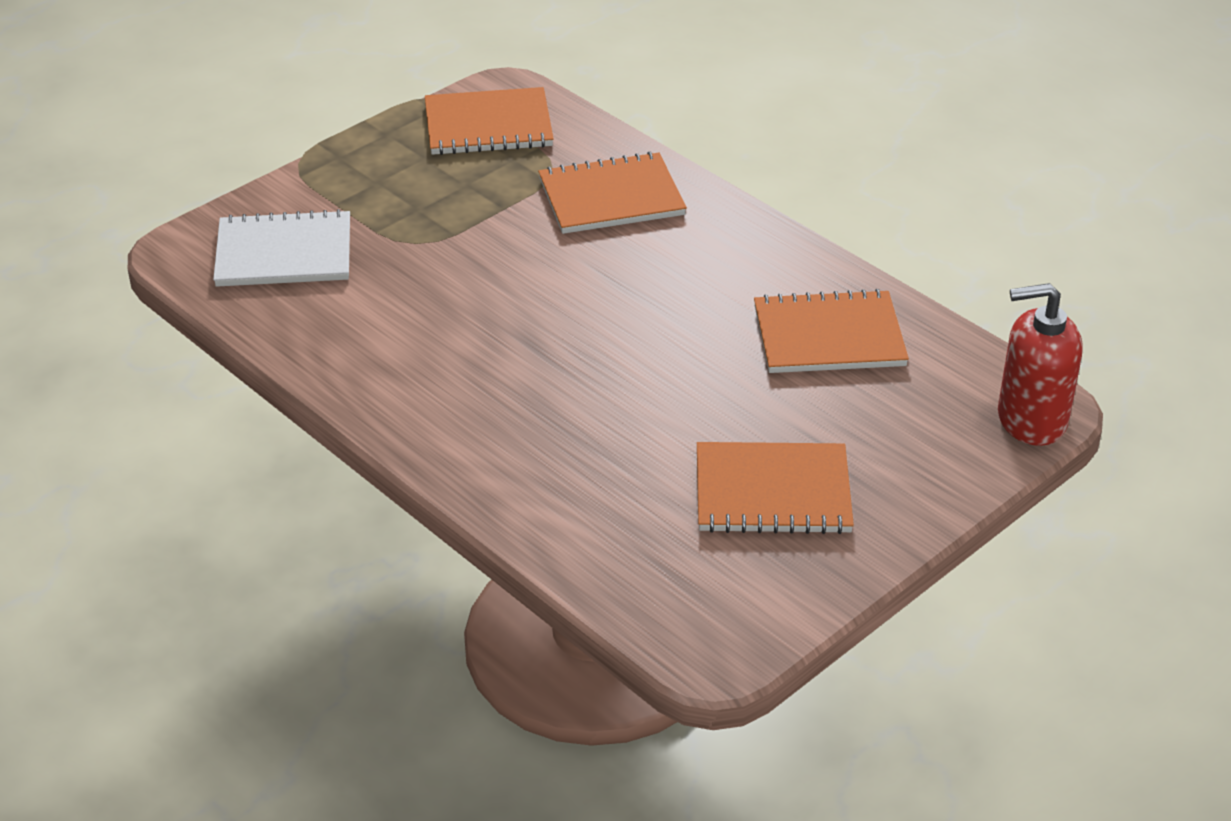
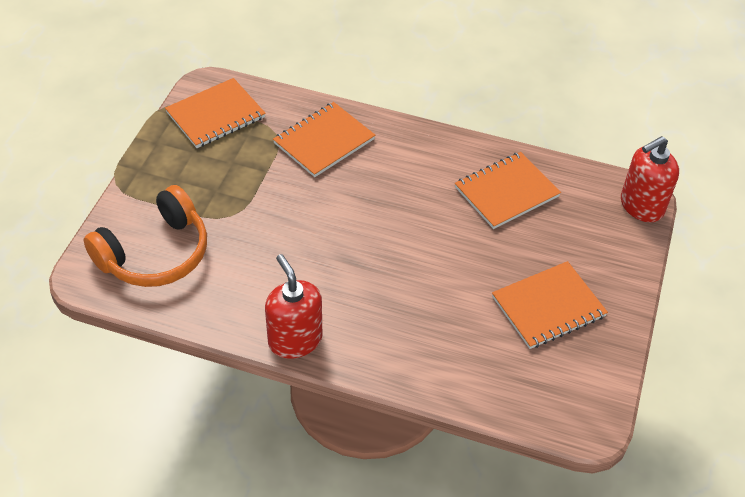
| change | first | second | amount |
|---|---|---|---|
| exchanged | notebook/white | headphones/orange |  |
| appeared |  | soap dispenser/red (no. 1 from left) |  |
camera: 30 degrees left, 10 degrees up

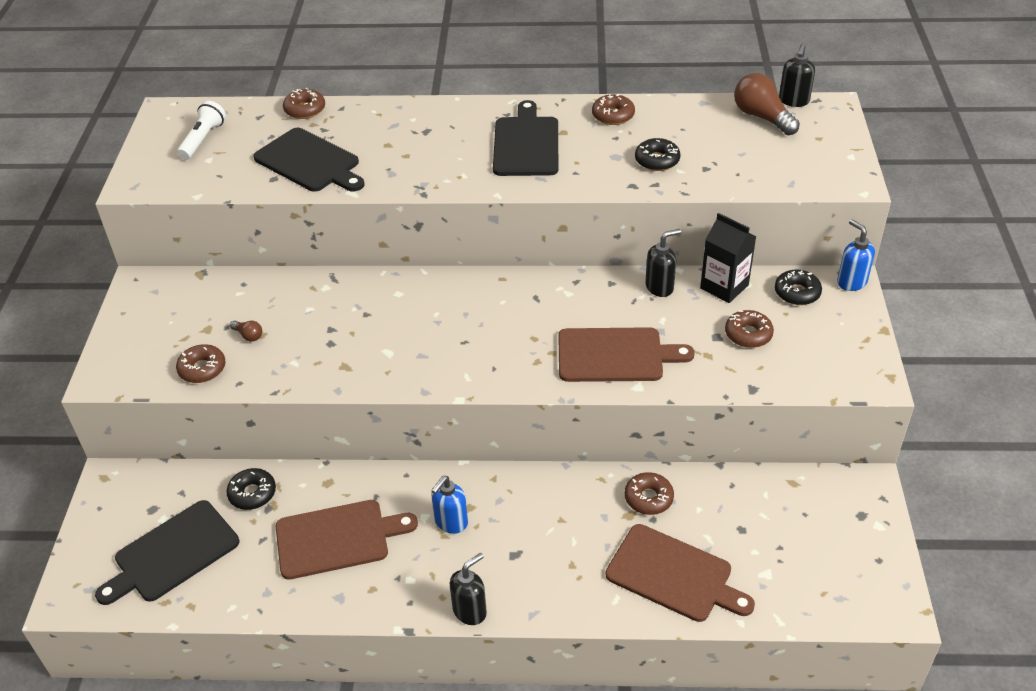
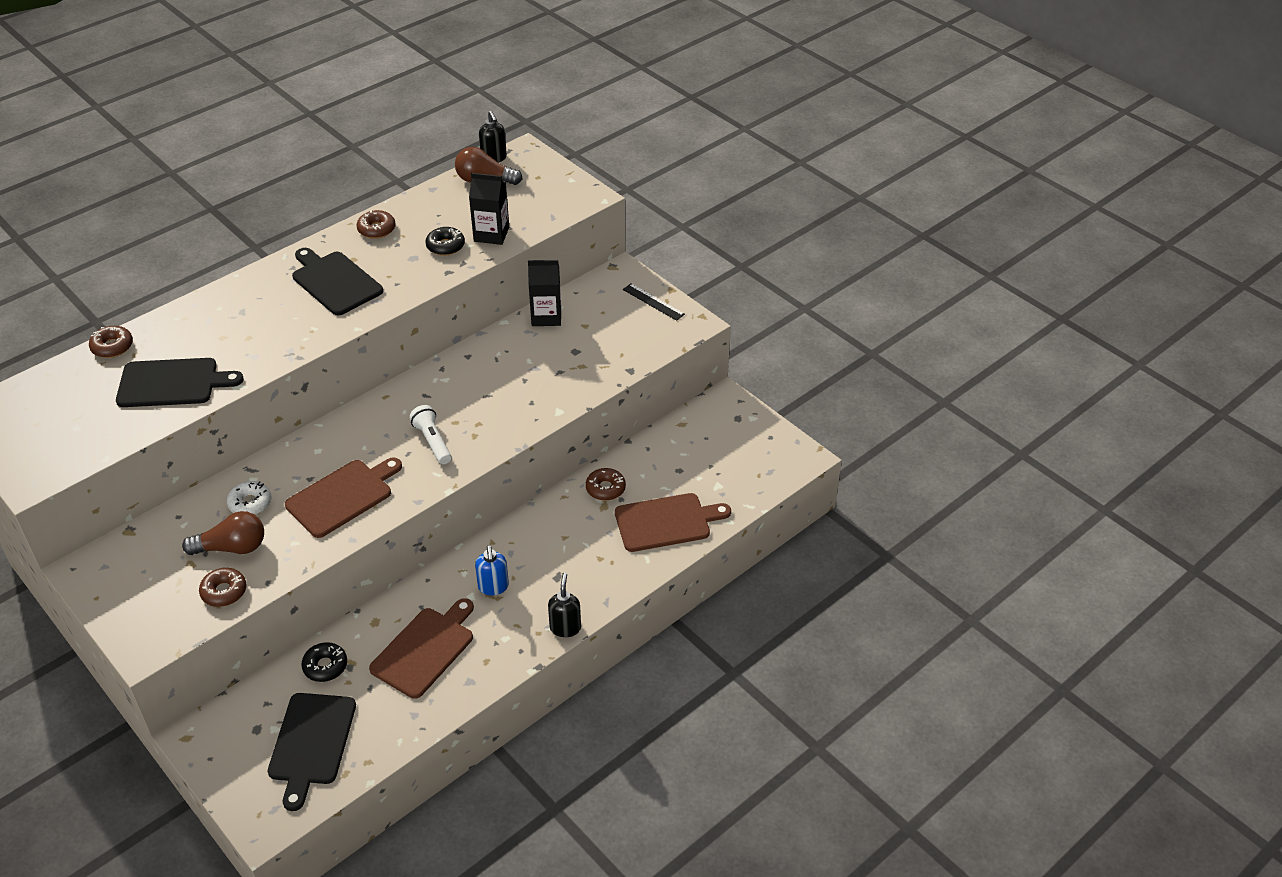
| change | first | second | amount |
|---|---|---|---|
| size | light bulb/brown (no. 1 from left) |  | x2.13 |
| appeared |  | donut/white |  |
| relocated | cutting board/brown (no. 2 from left in the first image) | cutting board/brown (no. 1 from left) |  |
| relocated | flashlight/white |  |  |
| appeared |  | carton/black (no. 1 from left) |  |
| appeared |  | ruler/black |  |
| missing | soap dispenser/black (no. 2 from left) |  |  |
| missing | donut/brown (no. 5 from left) |  |  |
| missing | donut/black (no. 3 from left) |  |  |
| missing | soap dispenser/blue (no. 2 from left) |  |  |
camera: 45 degrees left, 0 degrees up

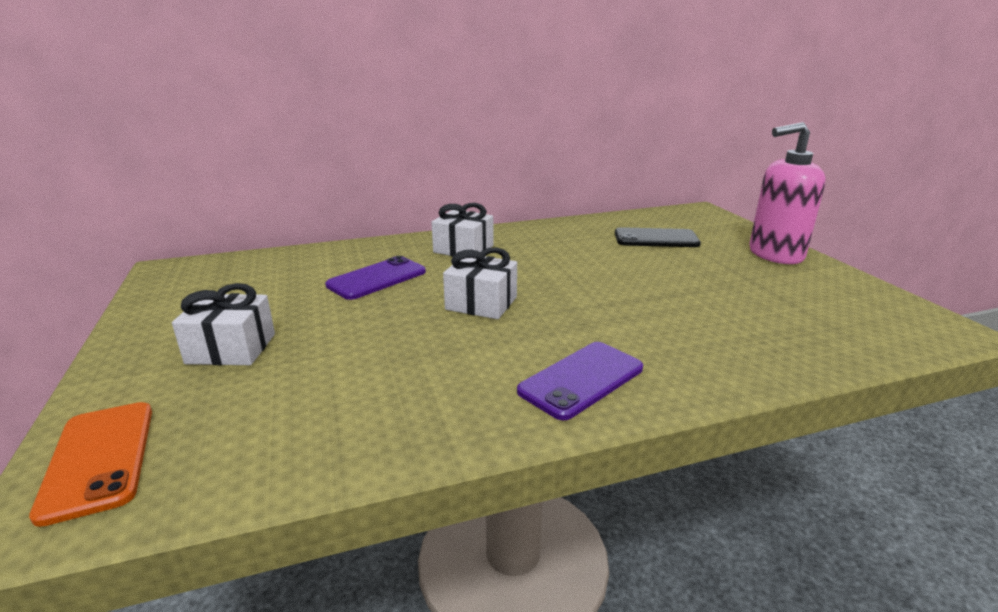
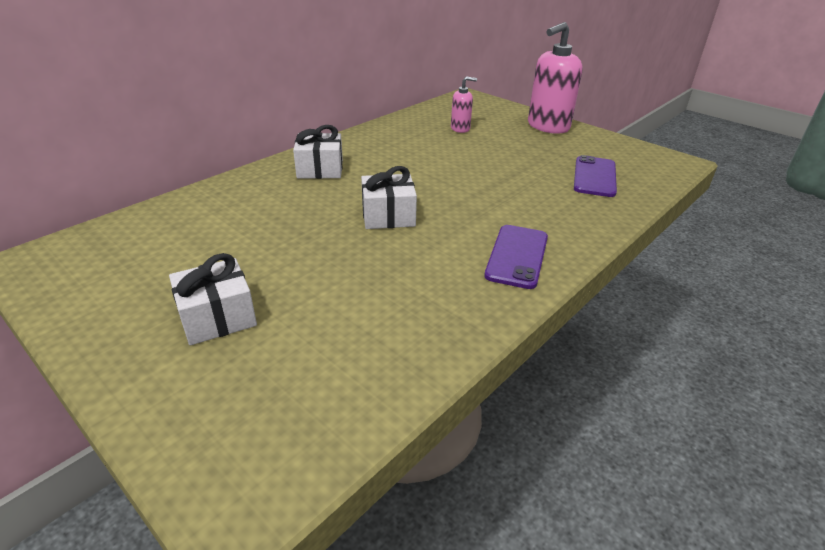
| change | first | second | amount |
|---|---|---|---|
| exchanged | phone/black | soap dispenser/pink (no. 1 from left) |  |
| relocated | phone/purple (no. 1 from left in the first image) | phone/purple (no. 2 from left) |  |
| missing | phone/orange |  |  |
camera: 30 degrees left, 10 degrees up

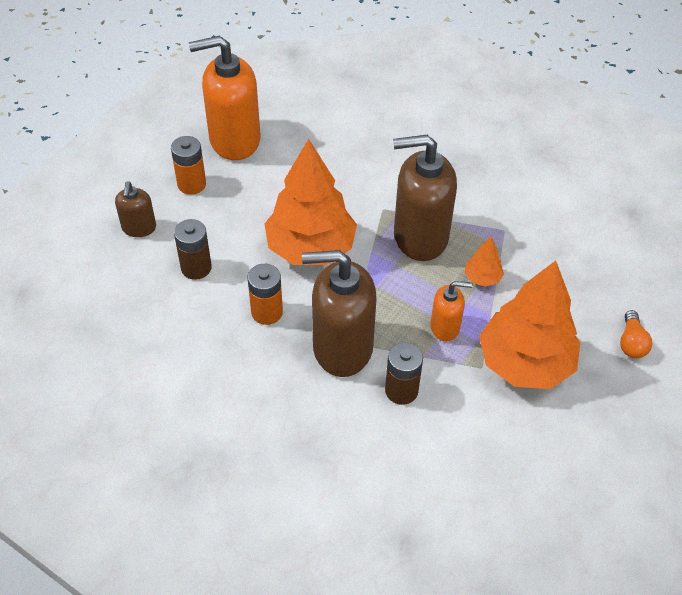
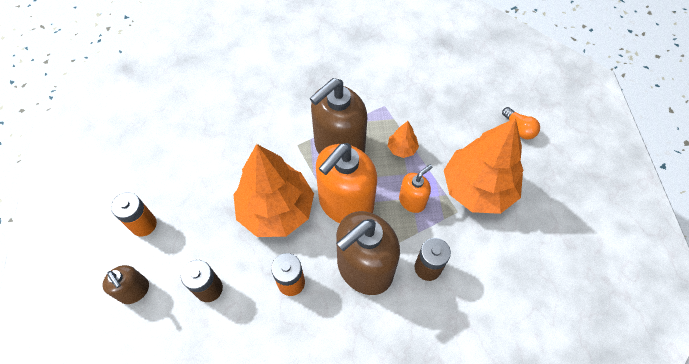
| change | first | second | amount |
|---|---|---|---|
| relocated | soap dispenser/orange (no. 1 from left) |  |  |
camera: 40 degrees left, 10 degrees up

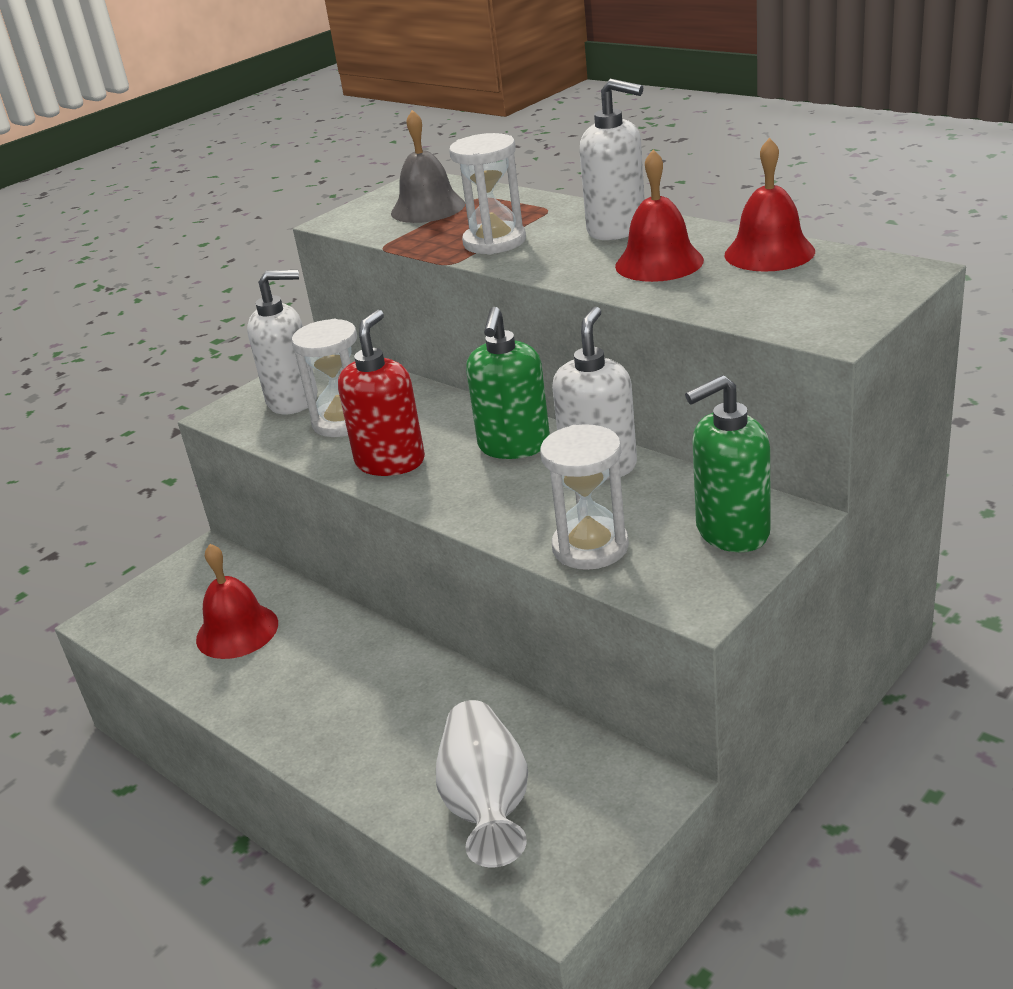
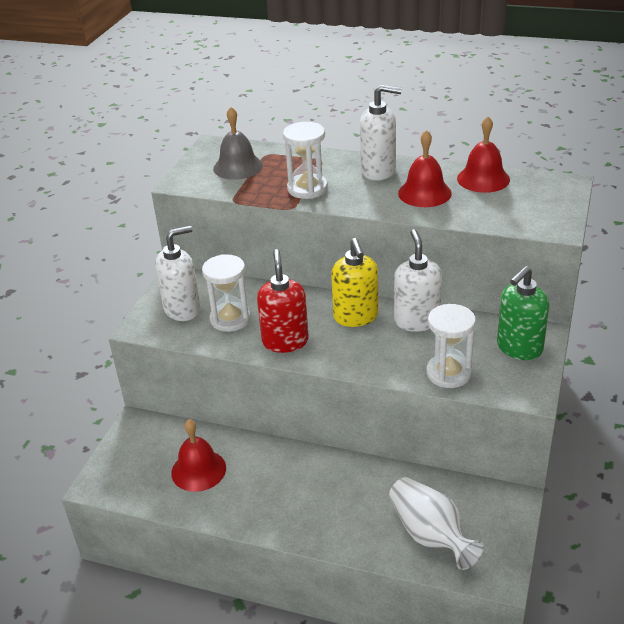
| change | first | second | amount |
|---|---|---|---|
| colour | soap dispenser/green (no. 1 from left) | soap dispenser/yellow |  |
camera: 25 degrees left, 5 degrees up

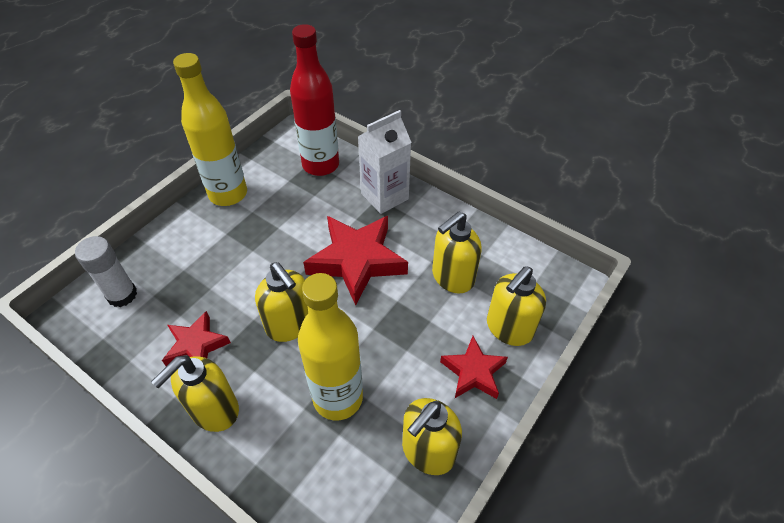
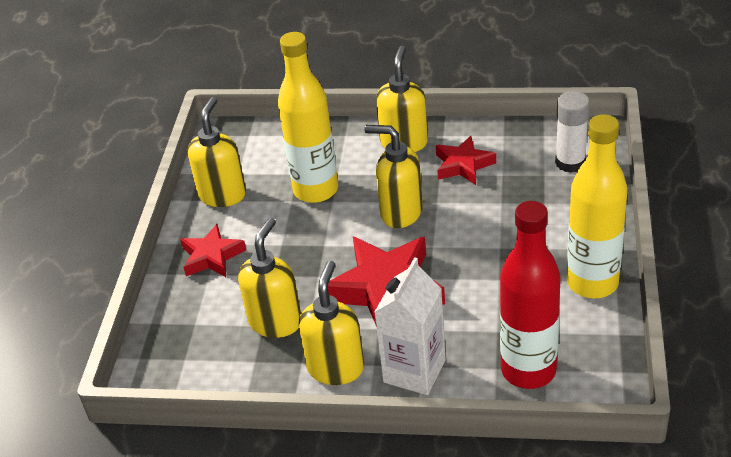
| change | first | second | amount |
|---|---|---|---|
| relocated | soap dispenser/yellow (no. 5 from left in the first image) | soap dispenser/yellow (no. 3 from left) |  |
camera: 155 degrees right, 10 degrees down

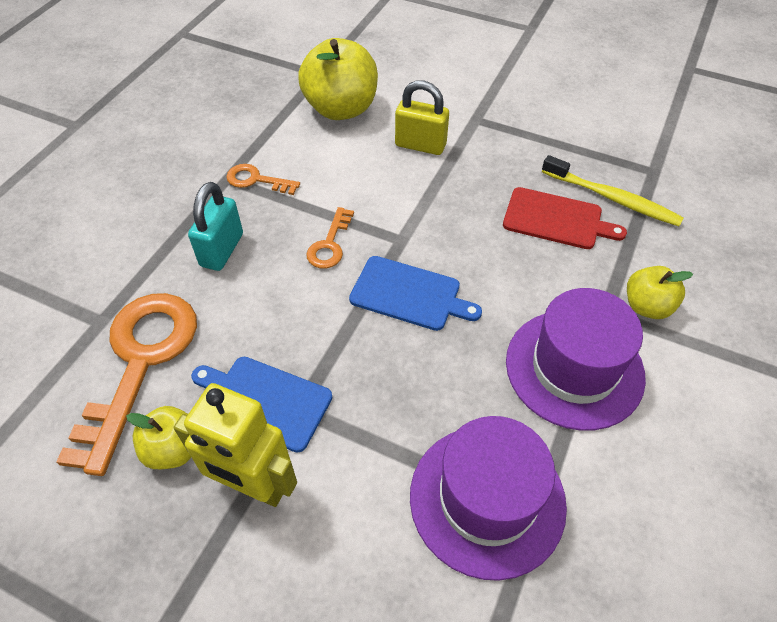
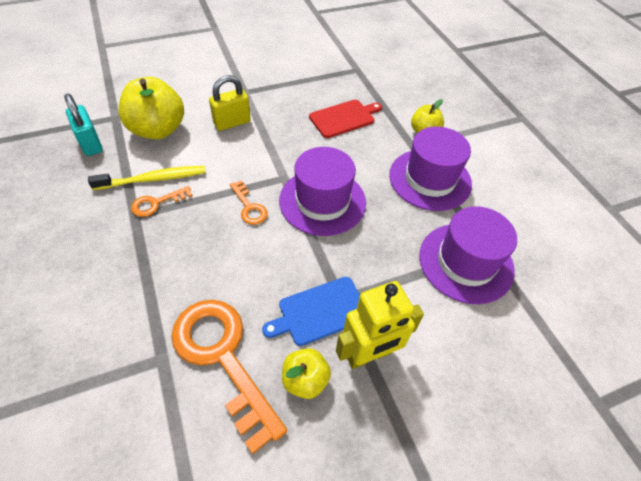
| change | first | second | amount |
|---|---|---|---|
| relocated | padlock/turquoise |  |  |
| relocated | toothbrush/yellow |  |  |
| exchanged | cutting board/blue (no. 2 from left) | hat/purple (no. 1 from left) |  |
camera: 50 degrees left, 0 degrees up

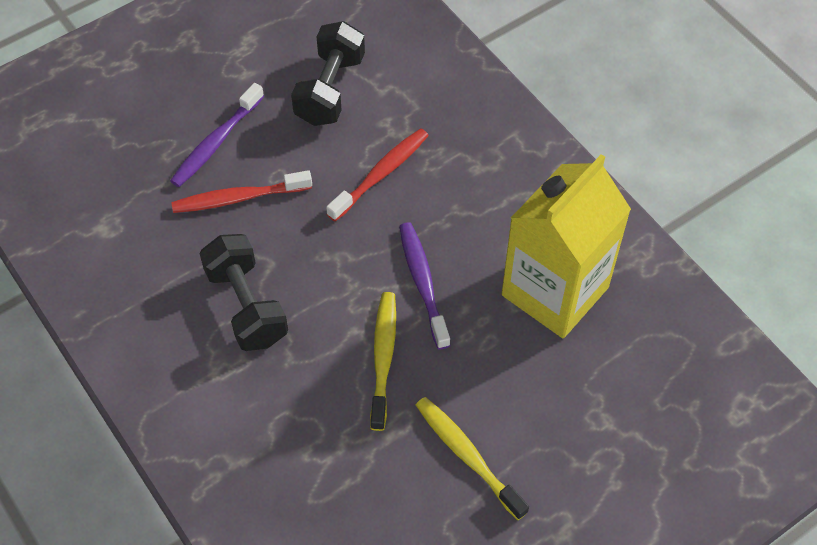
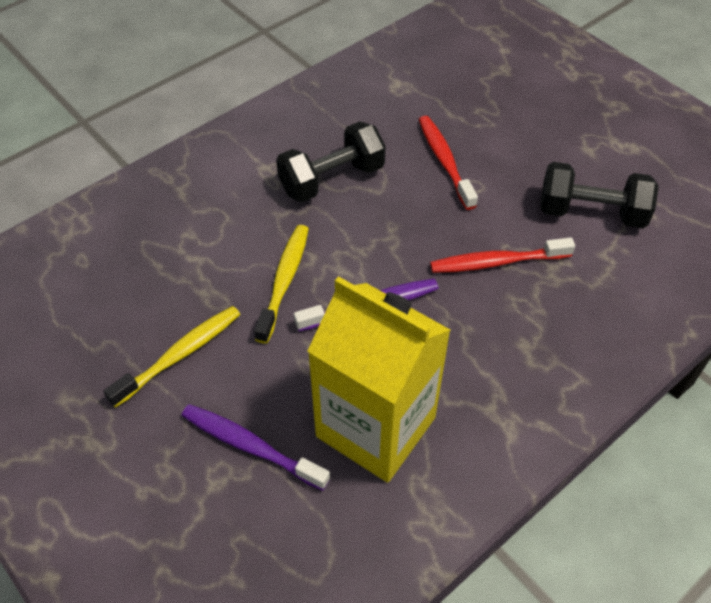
| change | first | second | amount |
|---|---|---|---|
| relocated | toothbrush/purple (no. 1 from left) |  |  |
| spun | toothbrush/yellow (no. 1 from left in the first image) | toothbrush/yellow (no. 2 from left) | 75 degrees counterclockwise |
| spun | toothbrush/red (no. 2 from left) |  | 135 degrees clockwise |
camera: 85 degrees right, 5 degrees down

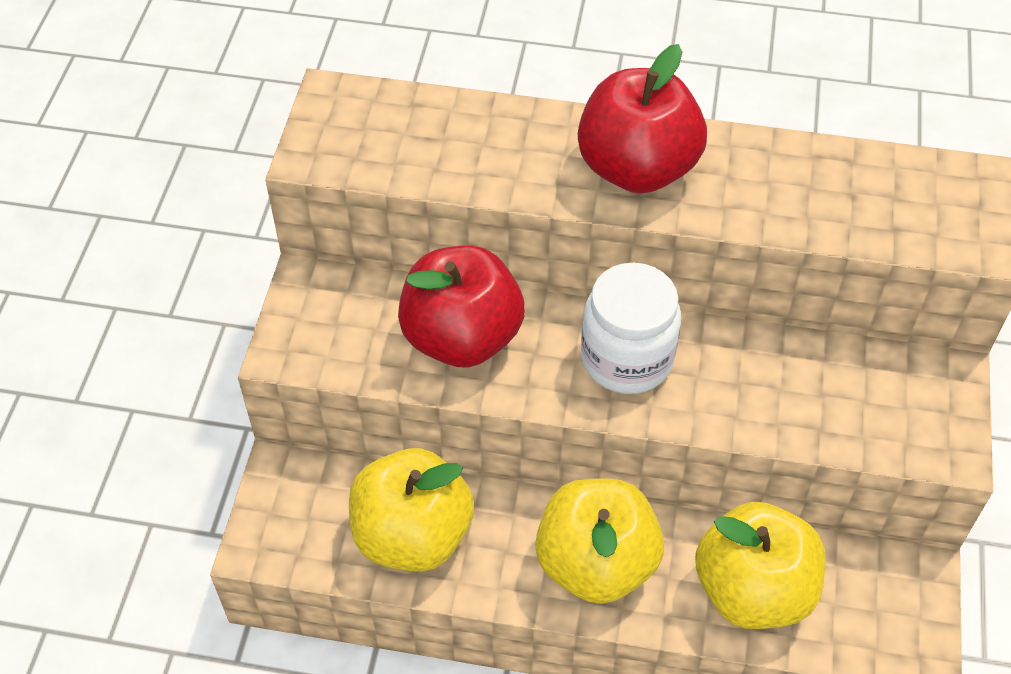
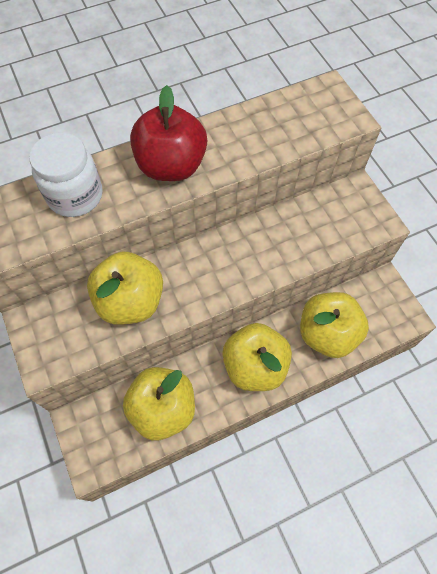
| change | first | second | amount |
|---|---|---|---|
| relocated | jar/white |  |  |
| colour | apple/red (no. 1 from left) | apple/yellow (no. 1 from left) |  |
camera: 35 degrees left, 10 degrees up

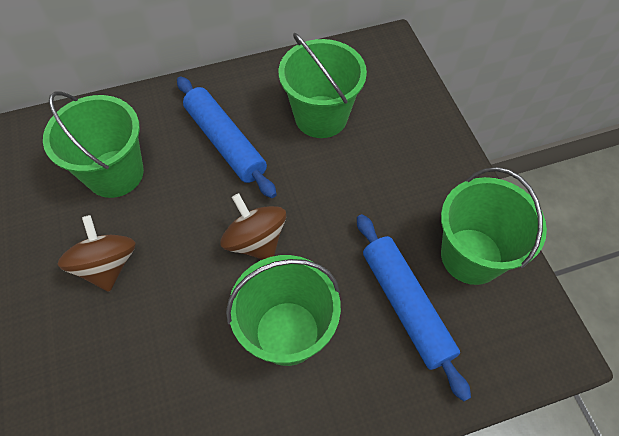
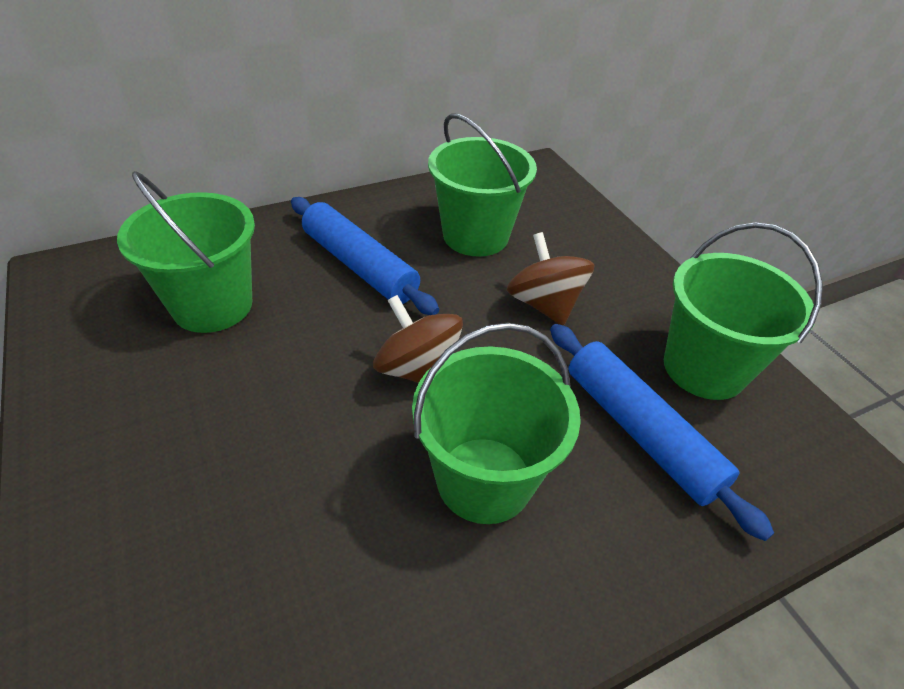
| change | first | second | amount |
|---|---|---|---|
| relocated | spinning top/brown (no. 1 from left in the first image) | spinning top/brown (no. 2 from left) |  |
camera: 10 degrees left, 15 degrees down

